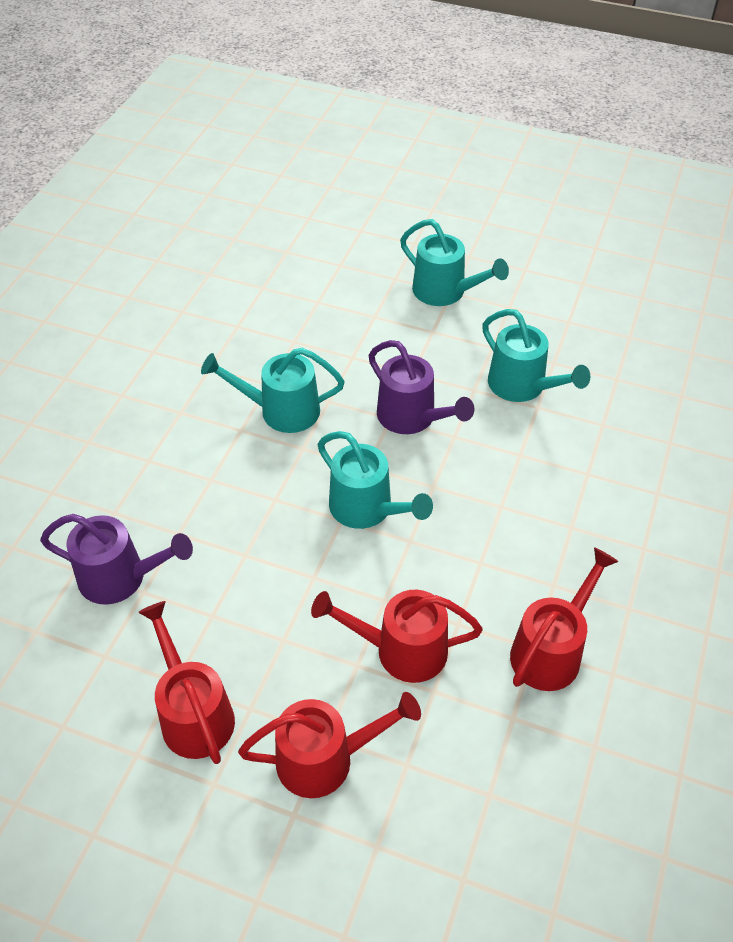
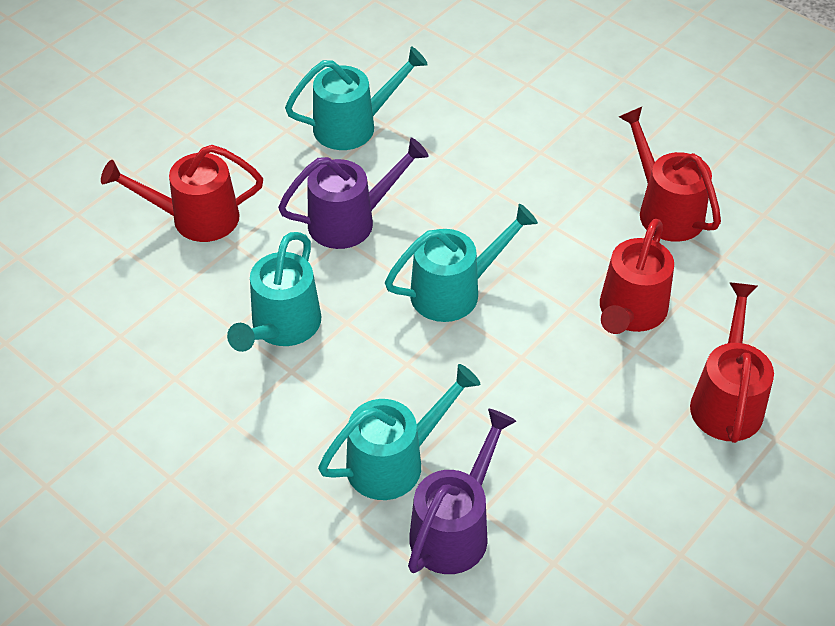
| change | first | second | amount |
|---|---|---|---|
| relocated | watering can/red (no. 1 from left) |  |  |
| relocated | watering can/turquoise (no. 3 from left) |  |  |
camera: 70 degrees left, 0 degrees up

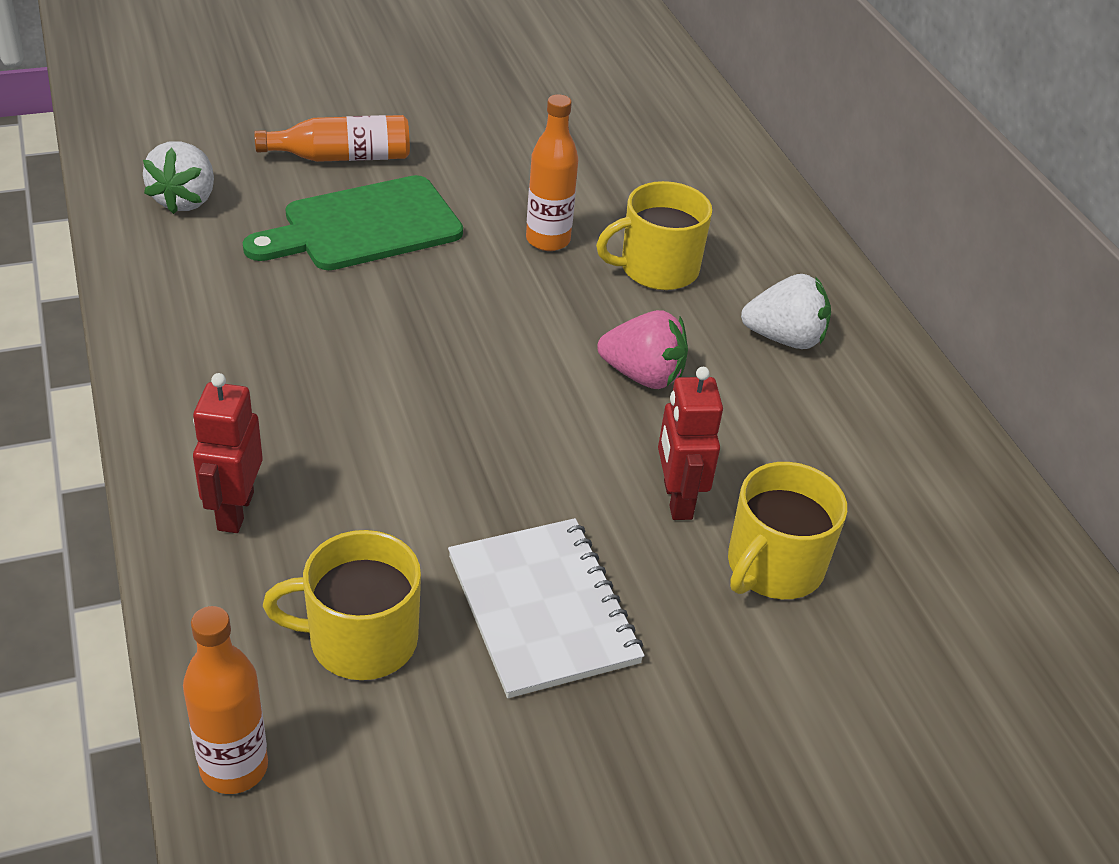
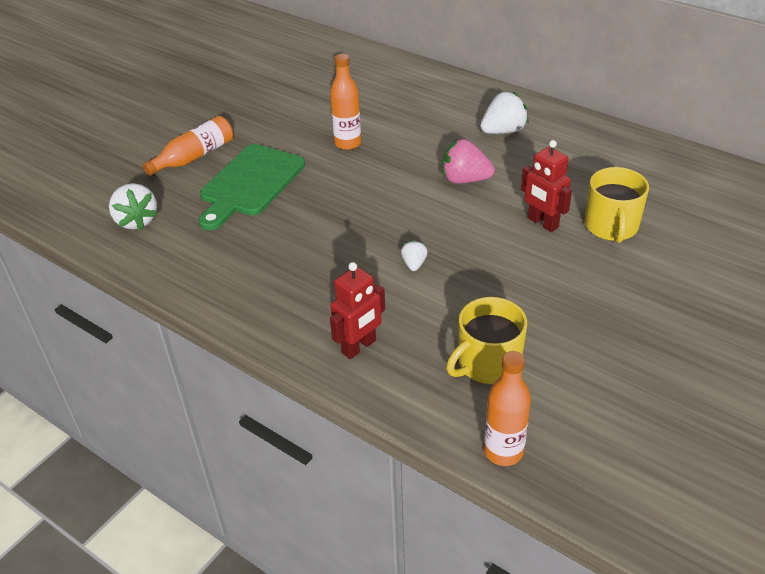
| change | first | second | amount |
|---|---|---|---|
| spun | robot/red (no. 1 from left) |  | 105 degrees counterclockwise |
| appeared |  | strawberry/white (no. 2 from left) |  |
| spun | strawberry/pink |  | 150 degrees counterclockwise |
| missing | notebook/white |  |  |
| missing | mug/yellow (no. 2 from left) |  |  |
camera: 30 degrees left, 0 degrees up

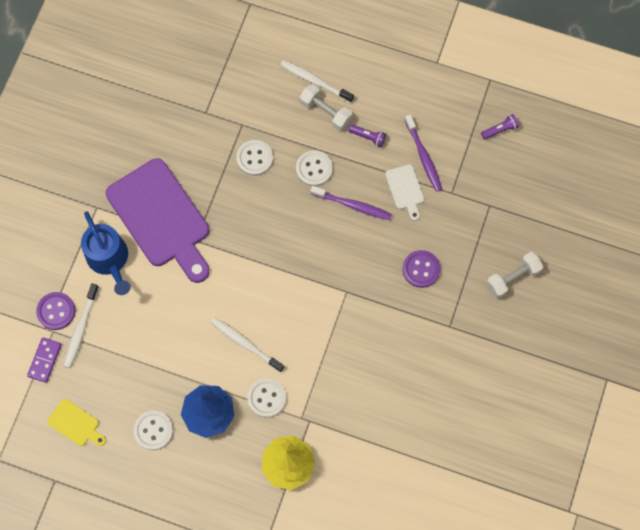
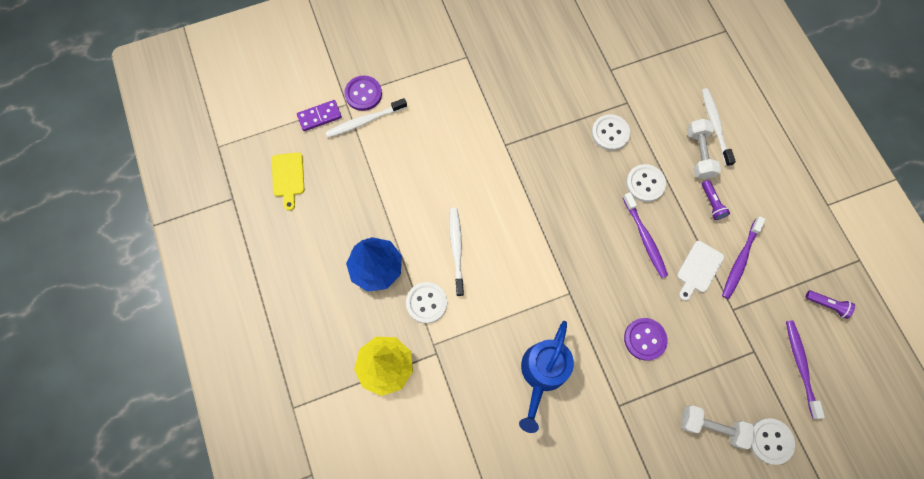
| change | first | second | amount |
|---|---|---|---|
| relocated | watering can/blue |  |  |
| relocated | button/white (no. 1 from left in the first image) | button/white (no. 4 from left) |  |
| appeared |  | toothbrush/purple (no. 3 from left) |  |
| missing | cutting board/purple |  |  |
camera: 50 degrees right, 0 degrees up

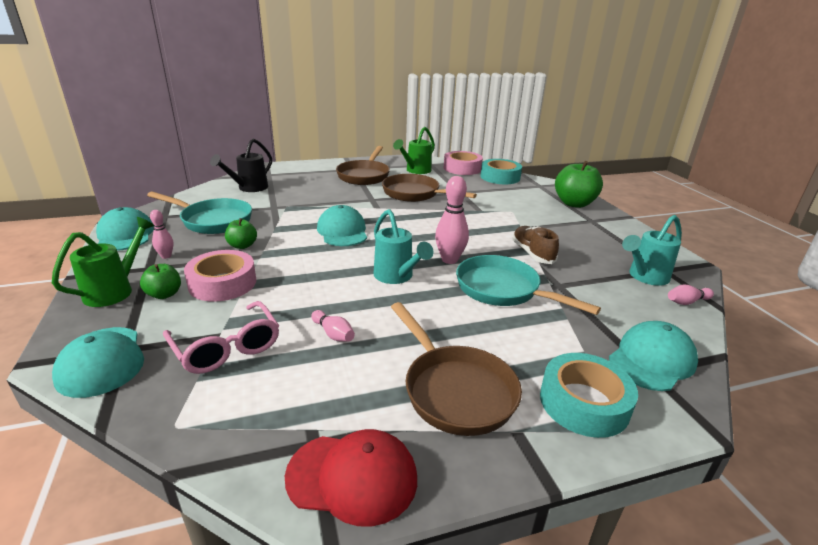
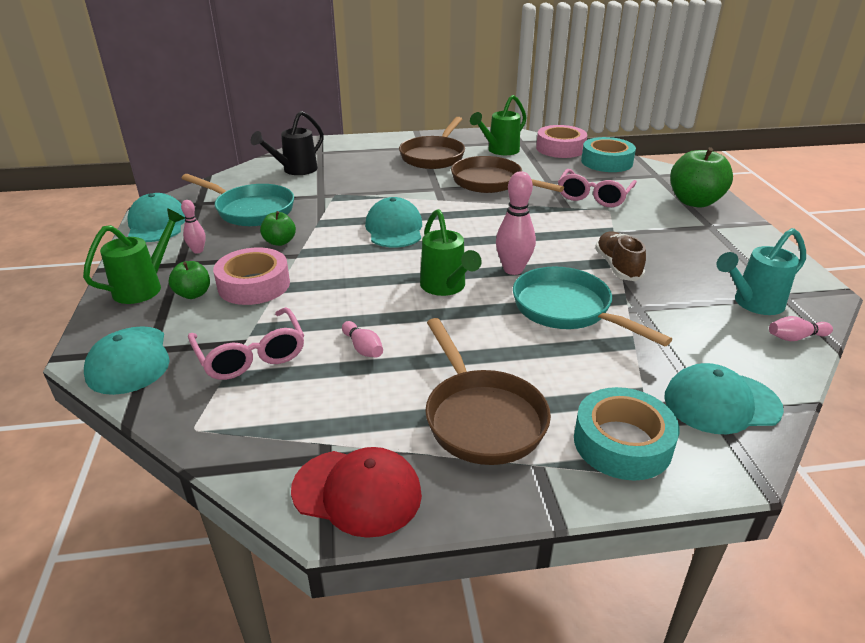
| change | first | second | amount |
|---|---|---|---|
| colour | watering can/turquoise (no. 1 from left) | watering can/green (no. 2 from left) |  |
| appeared |  | glasses/pink (no. 2 from left) |  |
| spun | cap/turquoise (no. 4 from left) |  | 150 degrees counterclockwise |
camera: 10 degrees right, 5 degrees up

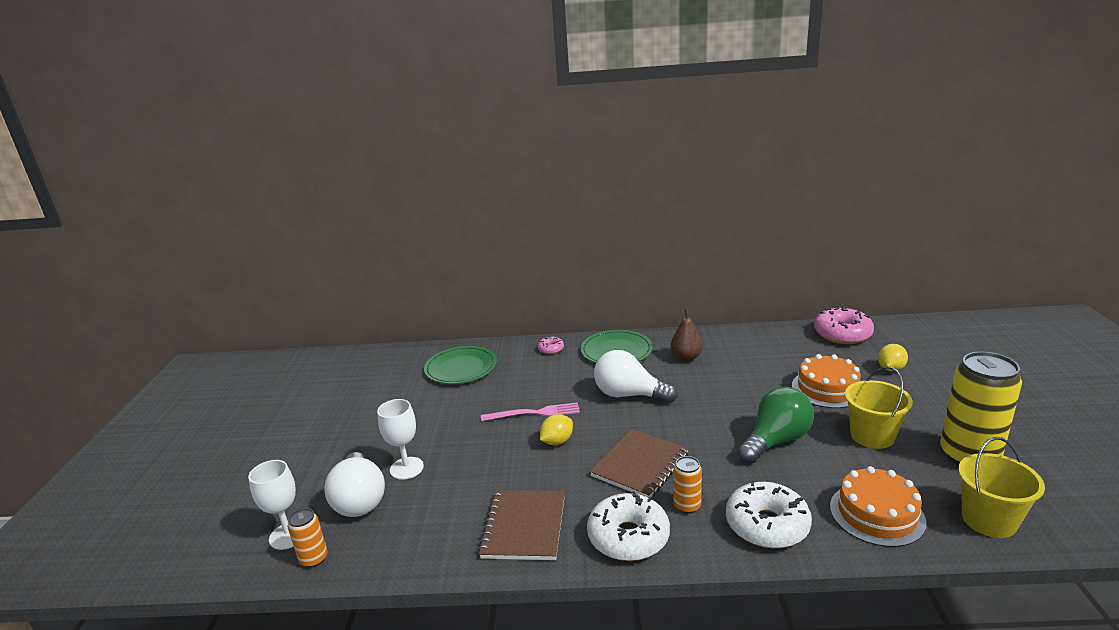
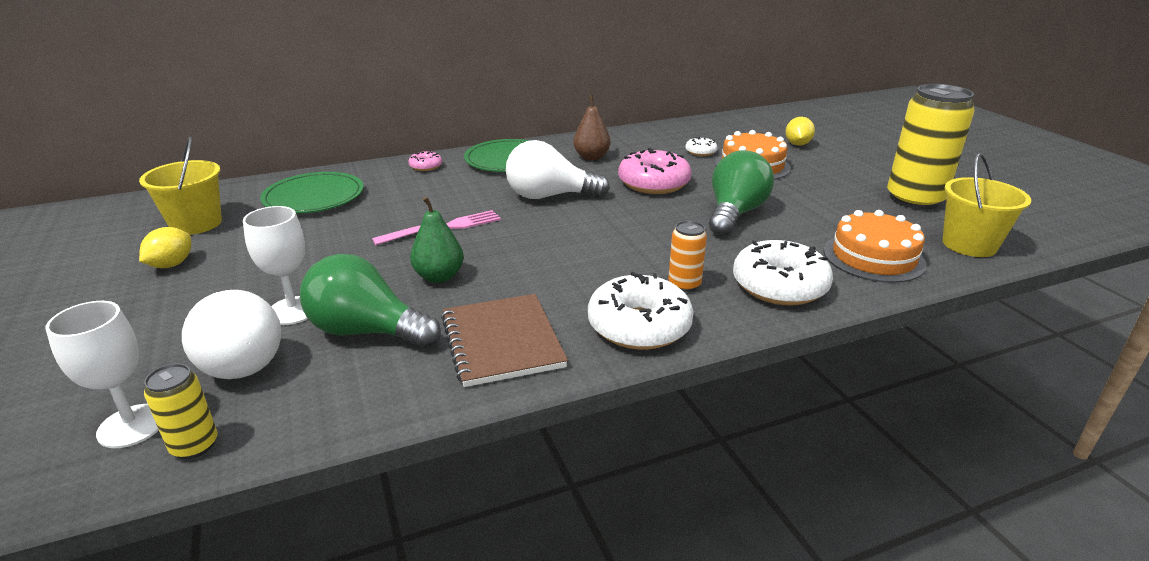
| change | first | second | amount |
|---|---|---|---|
| relocated | bucket/yellow (no. 1 from left) |  |  |
| relocated | lemon/yellow (no. 1 from left) |  |  |
| colour | can/orange (no. 1 from left) | can/yellow (no. 1 from left) |  |
| appeared |  | light bulb/green (no. 1 from left) |  |
| appeared |  | pear/green |  |
| relocated | donut/pink (no. 2 from left) |  |  |
| appeared |  | donut/white (no. 2 from left) |  |
| missing | notebook/brown (no. 2 from left) |  |  |
camera: 25 degrees left, 5 degrees up

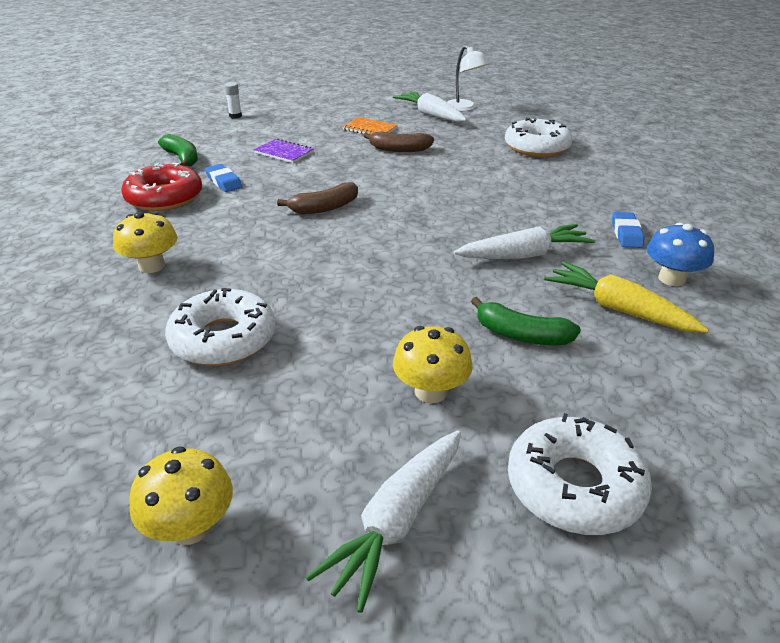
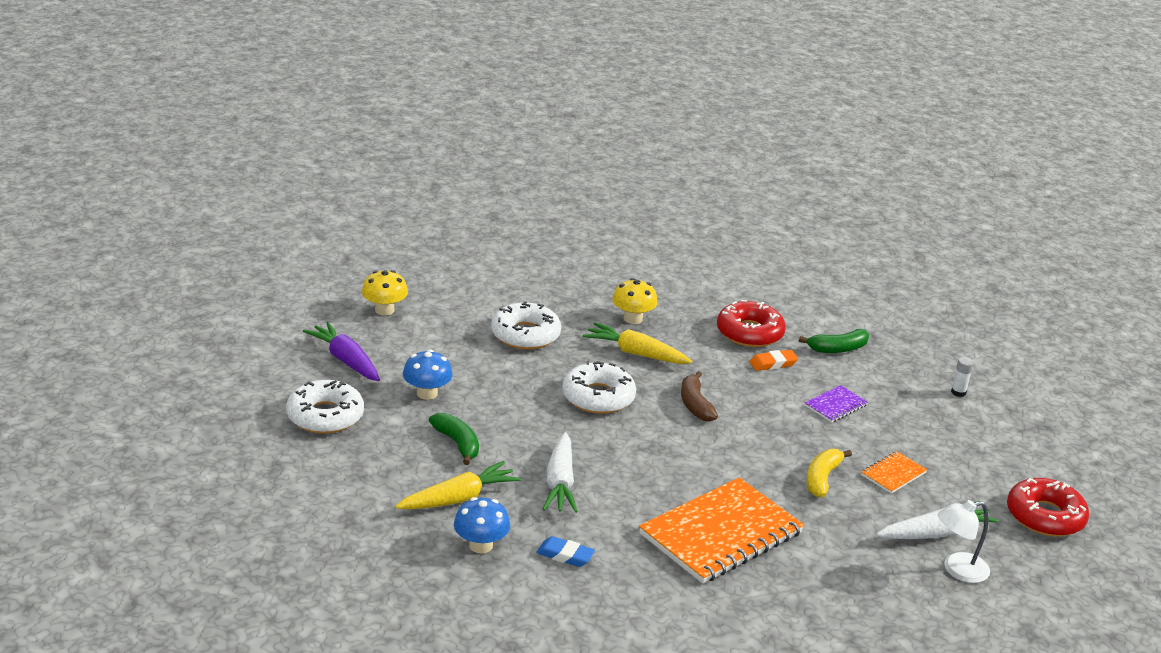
| change | first | second | amount |
|---|---|---|---|
| colour | carrot/white (no. 1 from left) | carrot/purple |  |
| colour | mushroom/yellow (no. 3 from left) | mushroom/blue (no. 1 from left) |  |
| spun | banana/green (no. 2 from left in the first image) | banana/green (no. 1 from left) | 105 degrees clockwise |
| relocated | donut/white (no. 2 from left in the first image) | donut/white (no. 3 from left) |  |
| appeared |  | carrot/yellow (no. 2 from left) |  |
| appeared |  | notebook/orange (no. 1 from left) |  |
| colour | eraser/blue (no. 1 from left) | eraser/orange |  |
| colour | banana/brown (no. 2 from left) | banana/yellow |  |
| appeared |  | donut/red (no. 2 from left) |  |
camera: 105 degrees right, 5 degrees down

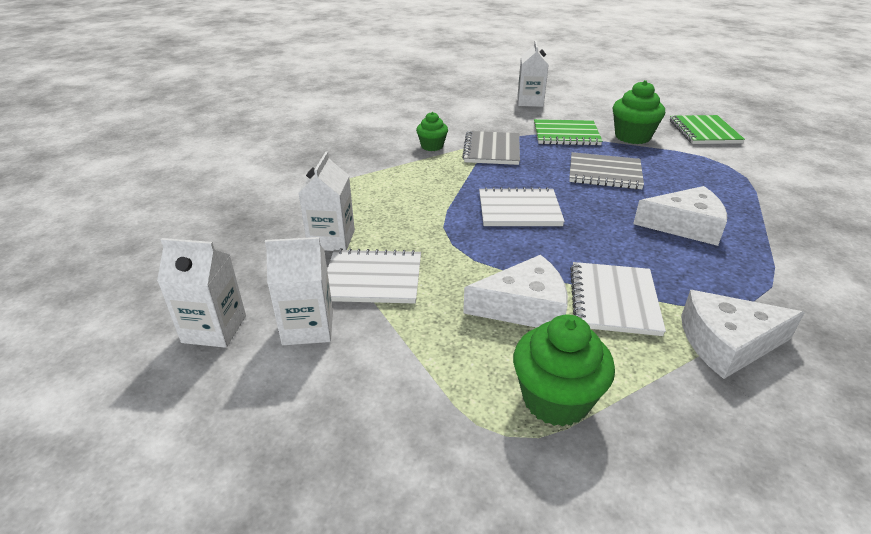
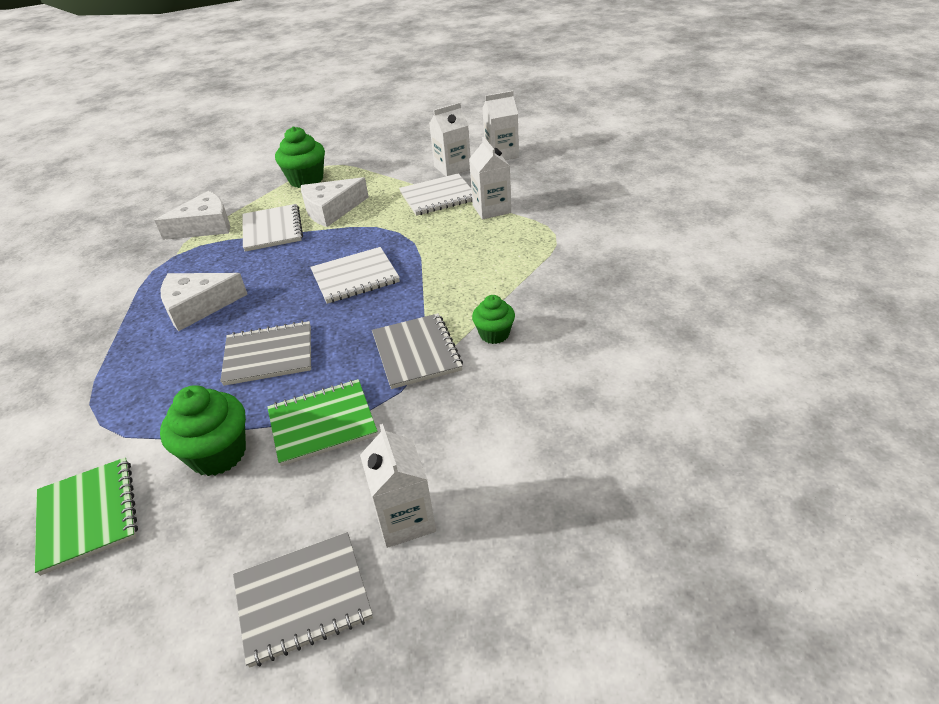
| change | first | second | amount |
|---|---|---|---|
| appeared |  | notebook/grey (no. 2 from left) |  |
camera: 160 degrees right, 5 degrees up

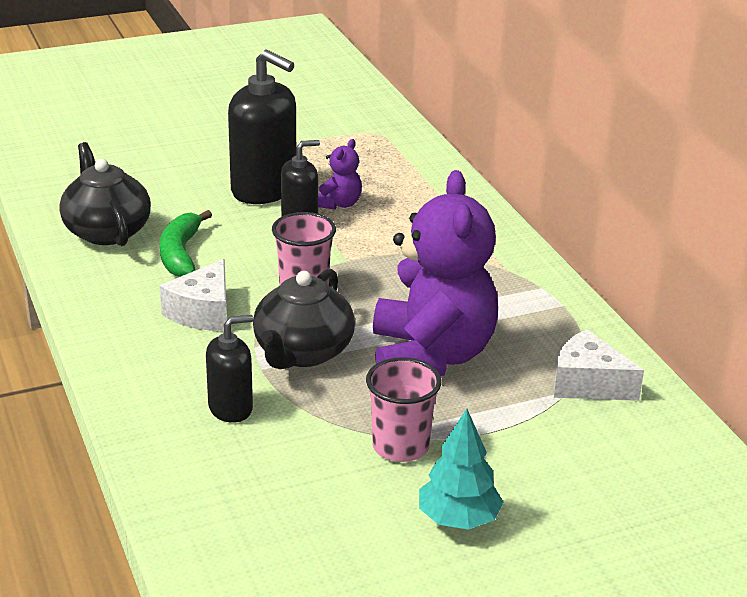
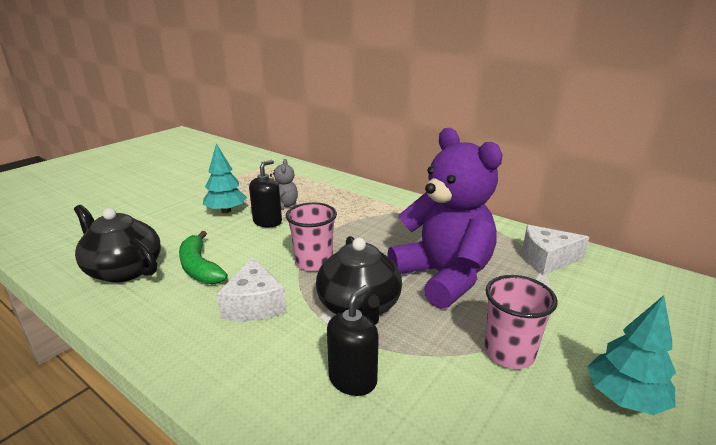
| change | first | second | amount |
|---|---|---|---|
| exchanged | soap dispenser/black (no. 2 from left) | tree/turquoise (no. 1 from left) |  |
| colour | teddy bear/purple (no. 1 from left) | teddy bear/grey |  |
camera: 30 degrees left, 5 degrees down

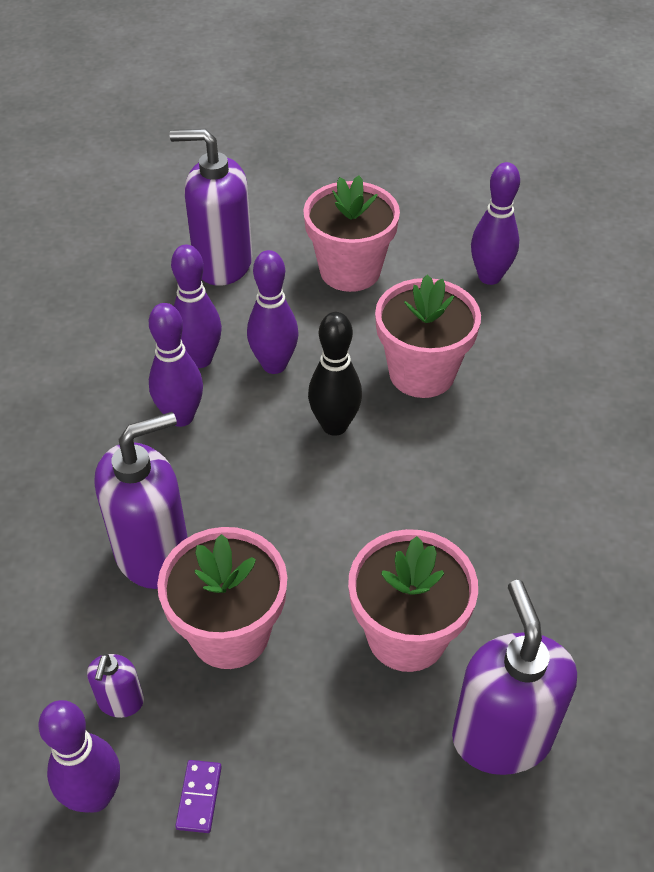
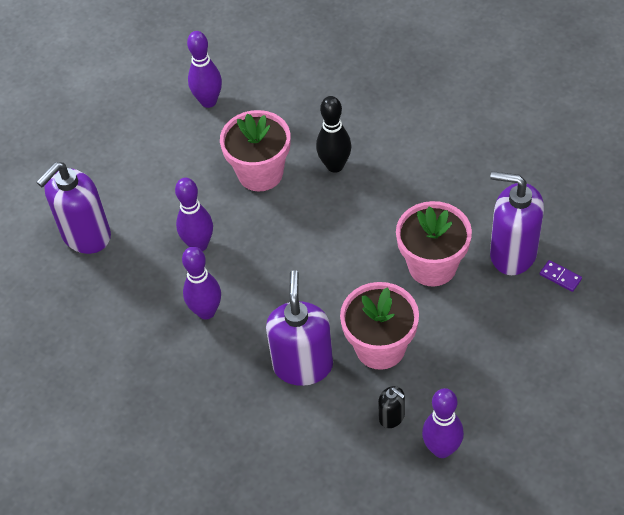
| change | first | second | amount |
|---|---|---|---|
| relocated | bowling pin/black |  |  |
| colour | soap dispenser/purple (no. 1 from left) | soap dispenser/black |  |
| relocated | domino/purple |  |  |
| missing | bowling pin/purple (no. 3 from left) |  |  |
| missing | flower pot/pink (no. 2 from left) |  |  |
camera: 55 degrees left, 5 degrees up

